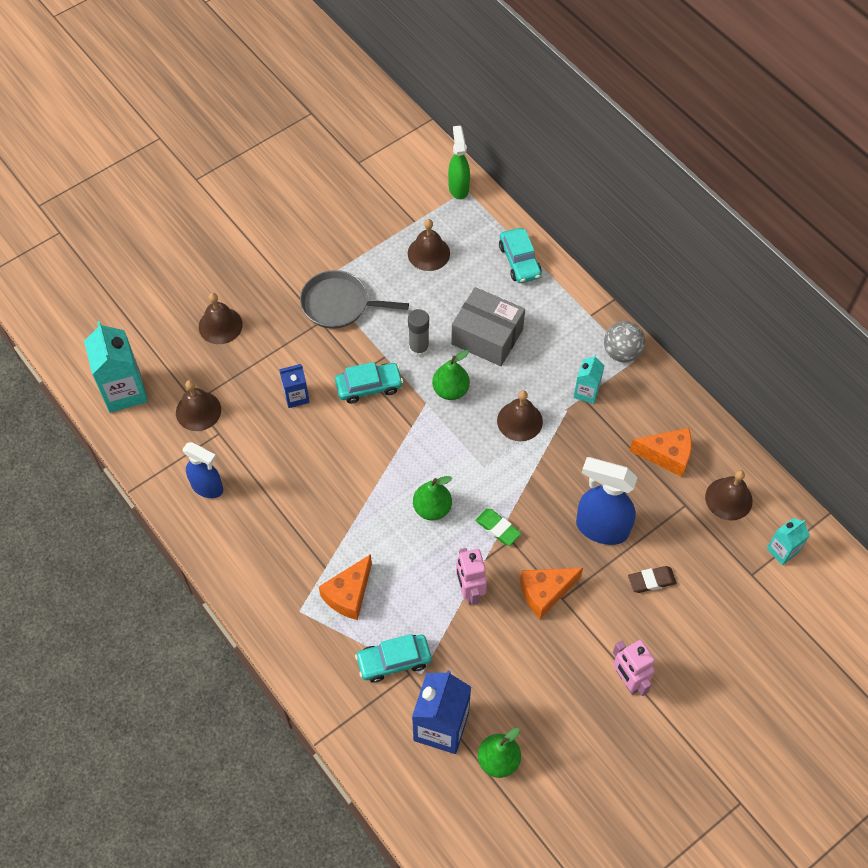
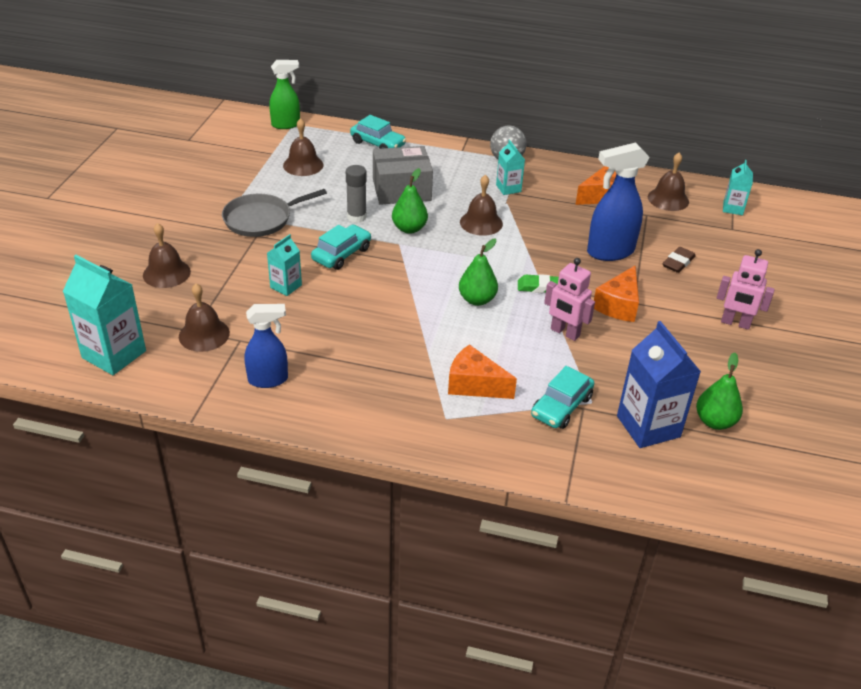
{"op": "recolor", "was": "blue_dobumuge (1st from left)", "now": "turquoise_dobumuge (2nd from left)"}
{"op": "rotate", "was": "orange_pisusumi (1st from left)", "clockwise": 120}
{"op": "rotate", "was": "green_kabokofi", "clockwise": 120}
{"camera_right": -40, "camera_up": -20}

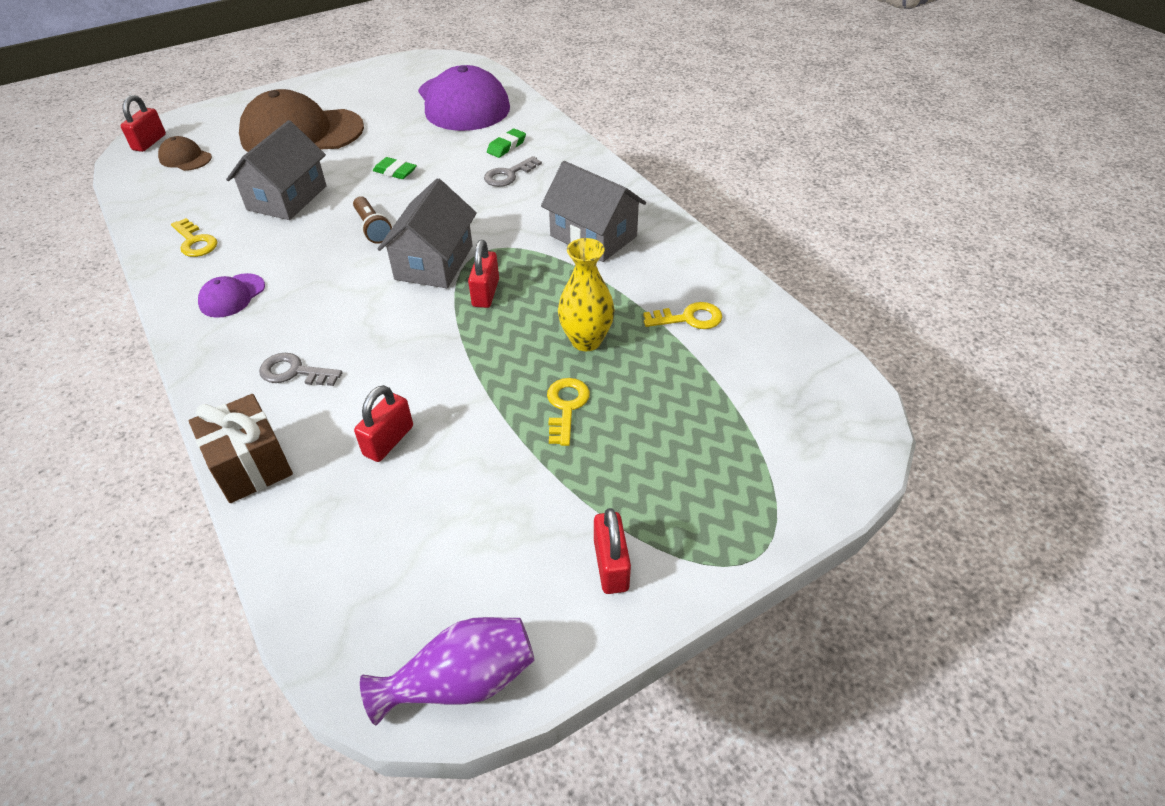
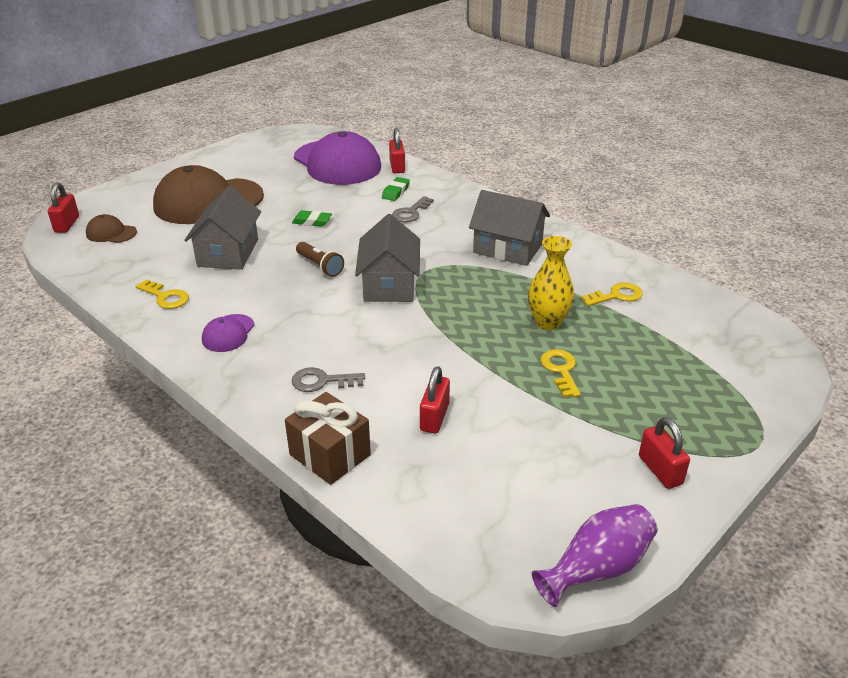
{"op": "move", "was": "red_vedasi (3rd from left in the first image)", "now": "red_vedasi (2nd from left)"}
{"camera_right": -15, "camera_up": -10}

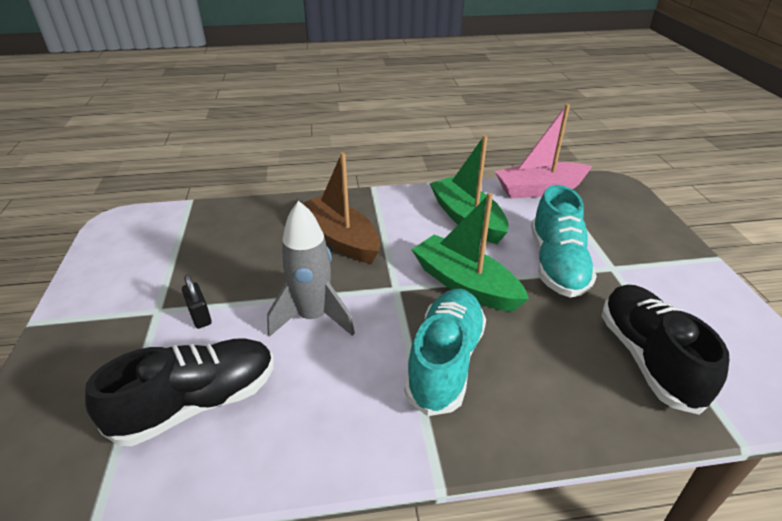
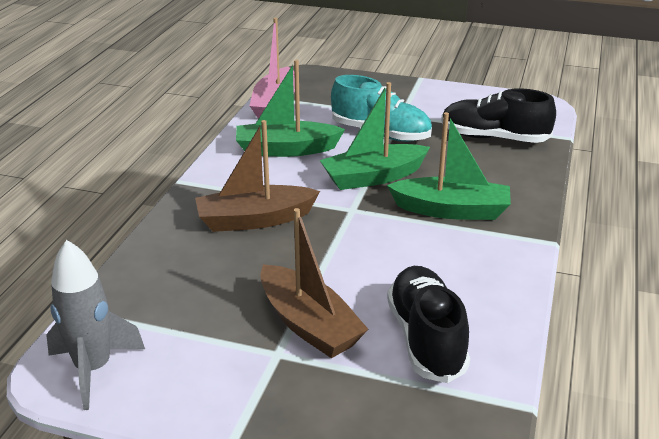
{"op": "replace", "was": "black_vedasi", "now": "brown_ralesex (2nd from left)"}
{"op": "move", "was": "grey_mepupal"}
{"op": "replace", "was": "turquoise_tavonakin (1st from left)", "now": "green_ralesex (3rd from left)"}
{"camera_right": -65, "camera_up": -5}

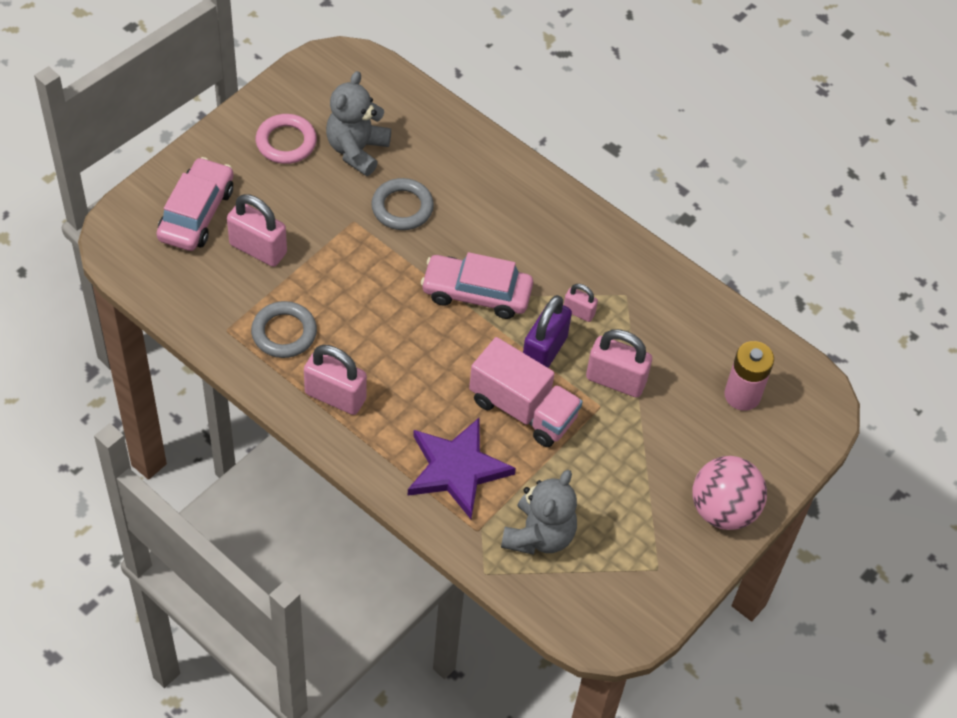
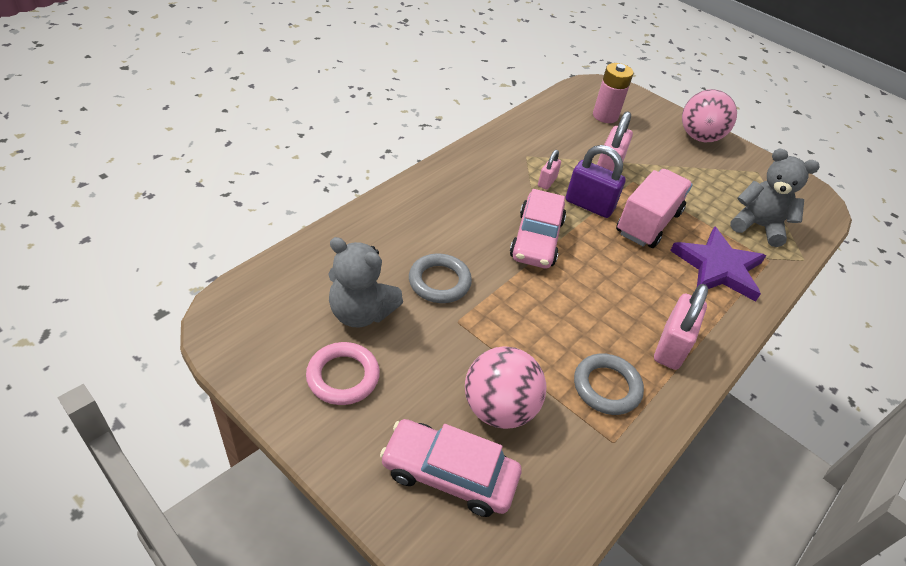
{"op": "replace", "was": "pink_vedasi (1st from left)", "now": "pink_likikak (1st from left)"}
{"camera_right": -90, "camera_up": -10}

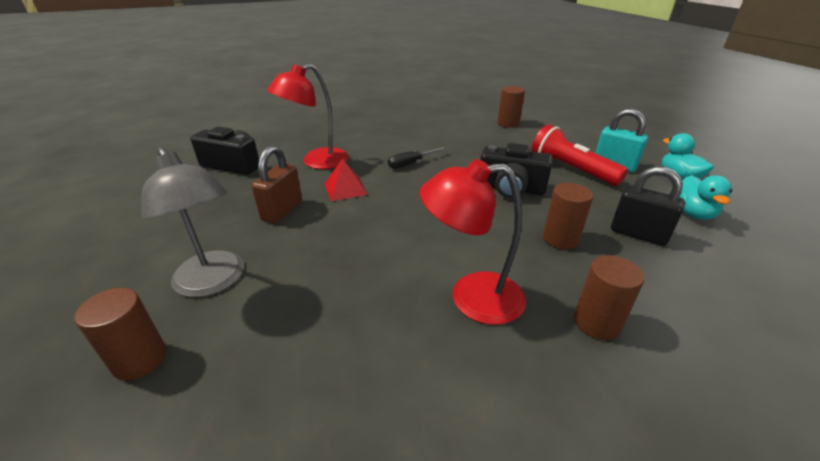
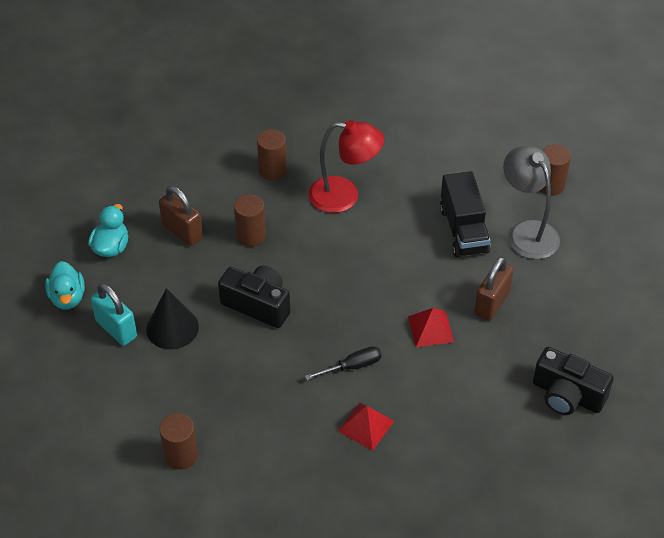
{"op": "delete", "was": "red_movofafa (1st from left)"}
{"op": "replace", "was": "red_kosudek", "now": "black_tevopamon"}
{"op": "recolor", "was": "black_vedasi", "now": "brown_vedasi (1st from left)"}
{"op": "insert", "now": "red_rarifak (1st from left)"}
{"op": "insert", "now": "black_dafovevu"}
{"camera_right": -170, "camera_up": 15}

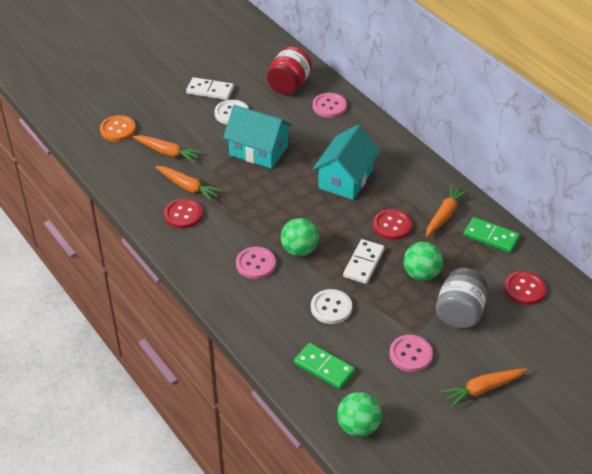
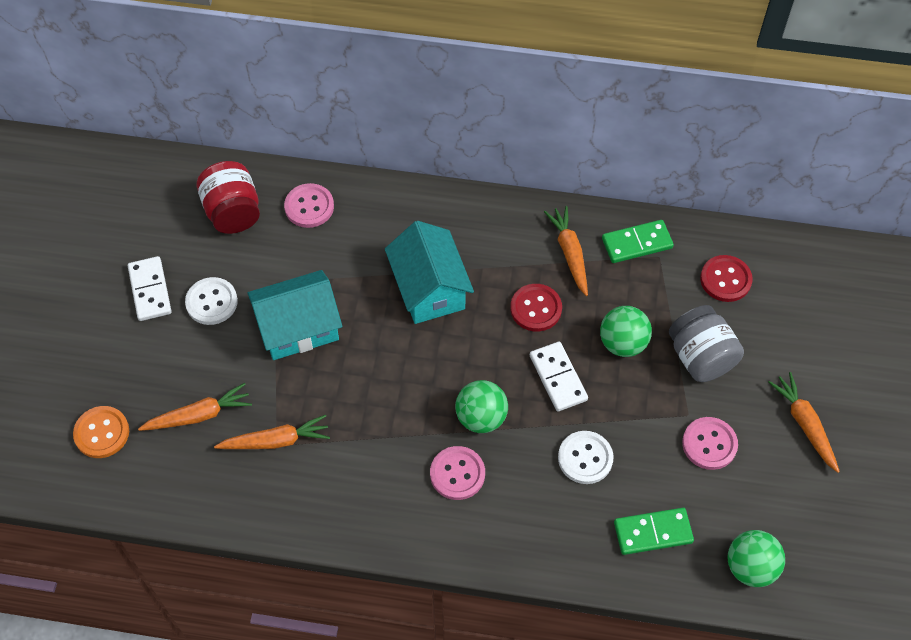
{"op": "delete", "was": "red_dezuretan (1st from left)"}
{"op": "rotate", "was": "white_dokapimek (1st from left)", "clockwise": -75}
{"op": "rotate", "was": "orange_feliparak (4th from left)", "clockwise": 135}
{"camera_right": -45, "camera_up": 15}

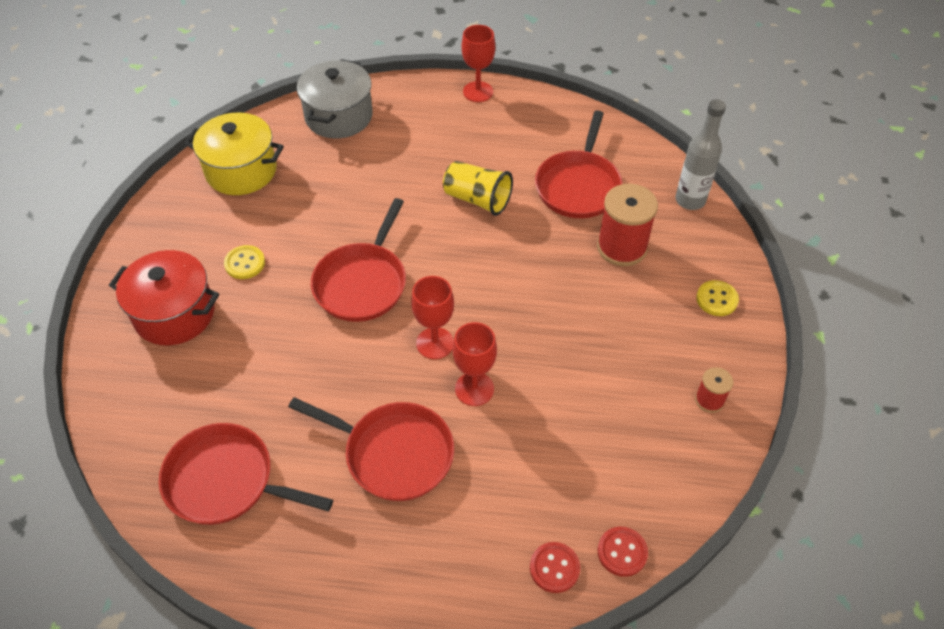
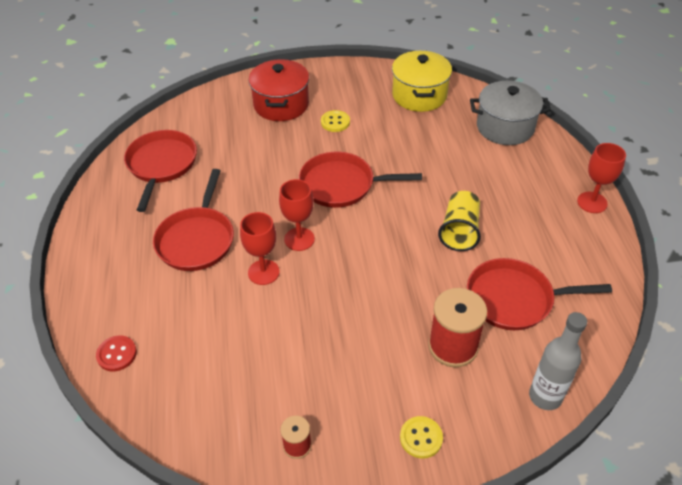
{"op": "delete", "was": "red_dezuretan (2nd from left)"}
{"camera_right": 75, "camera_up": -5}

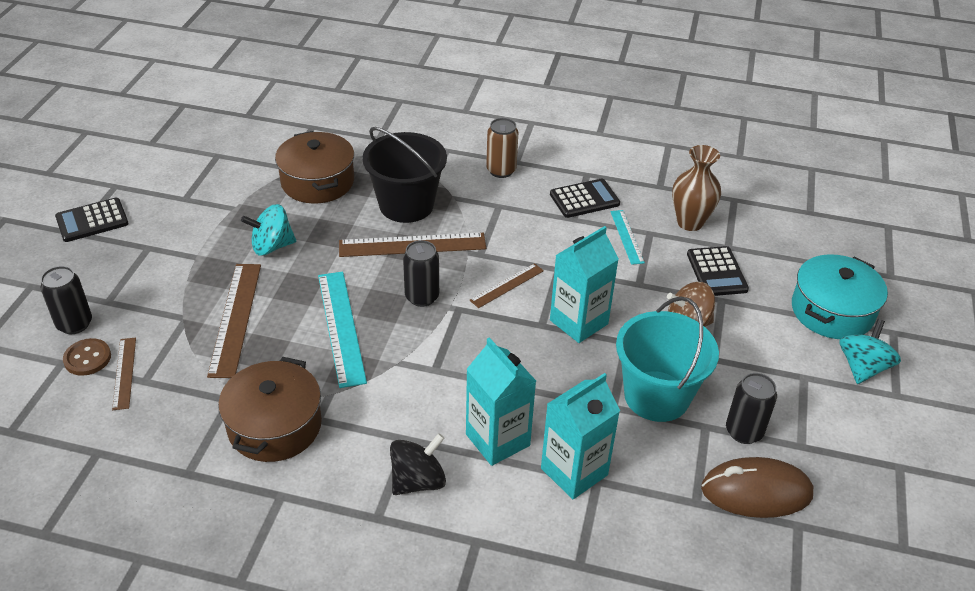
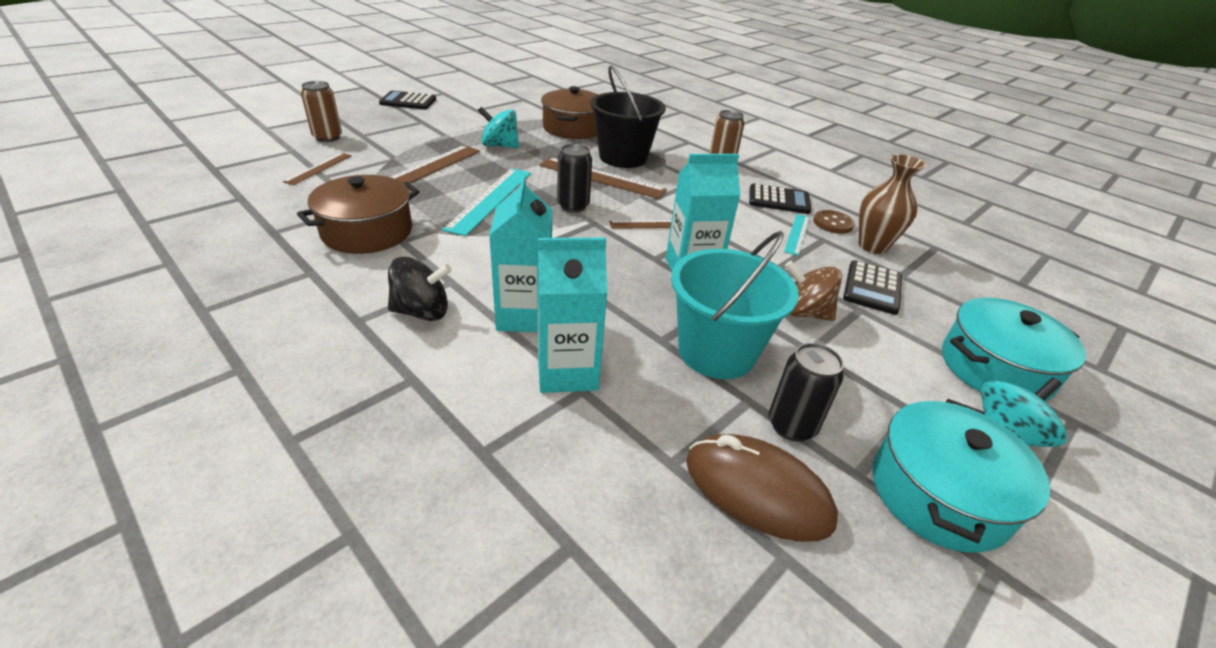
{"op": "recolor", "was": "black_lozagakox (1st from left)", "now": "brown_lozagakox (1st from left)"}
{"op": "move", "was": "brown_dezuretan"}
{"op": "insert", "now": "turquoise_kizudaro (1st from left)"}
{"camera_right": 30, "camera_up": -5}

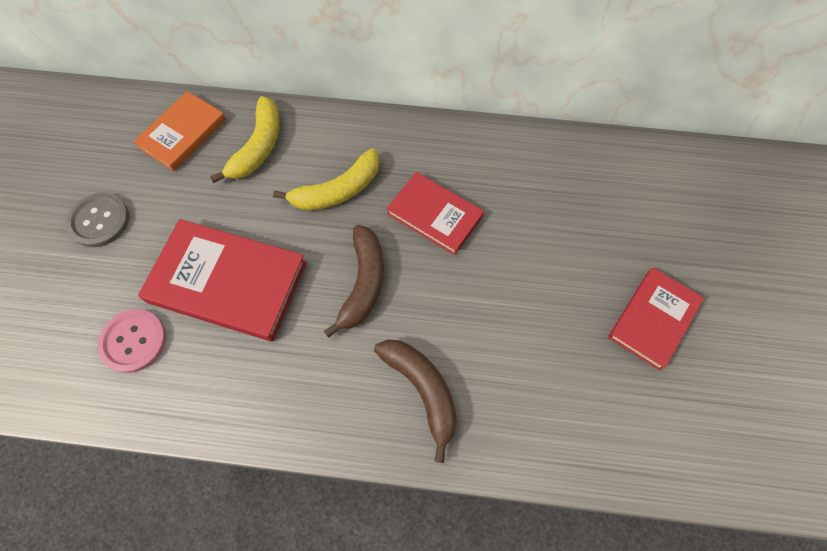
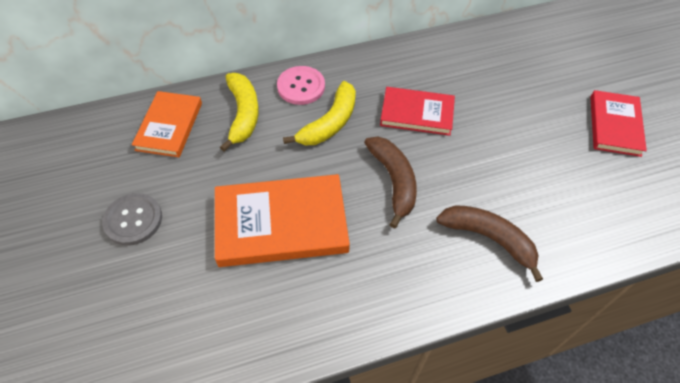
{"op": "move", "was": "pink_dezuretan"}
{"op": "recolor", "was": "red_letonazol (1st from left)", "now": "orange_letonazol (2nd from left)"}
{"camera_right": -25, "camera_up": -10}

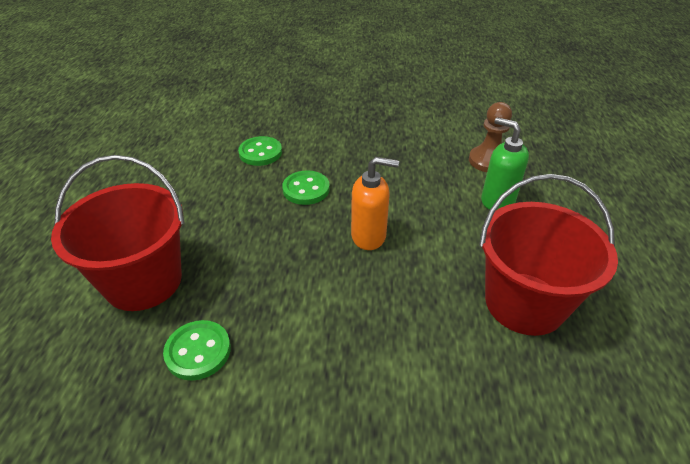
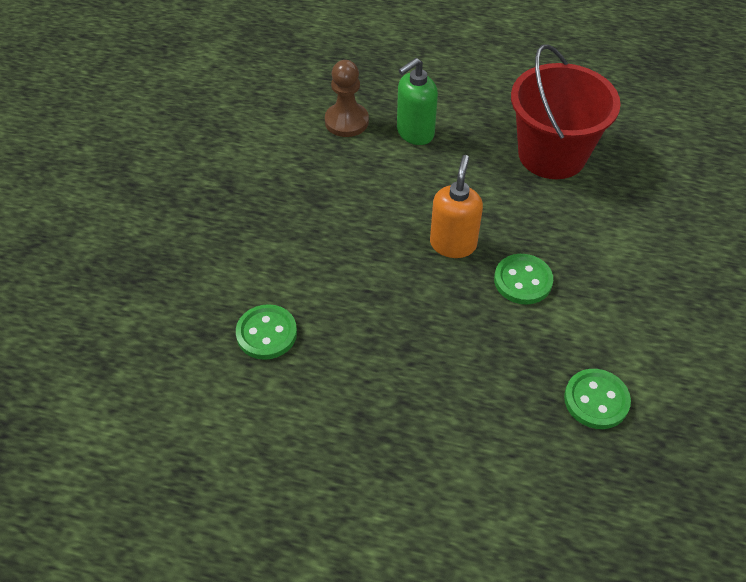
{"op": "delete", "was": "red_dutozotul (1st from left)"}
{"op": "move", "was": "green_dezuretan (3rd from left in the first image)", "now": "green_dezuretan (2nd from left)"}
{"camera_right": -80, "camera_up": 10}

